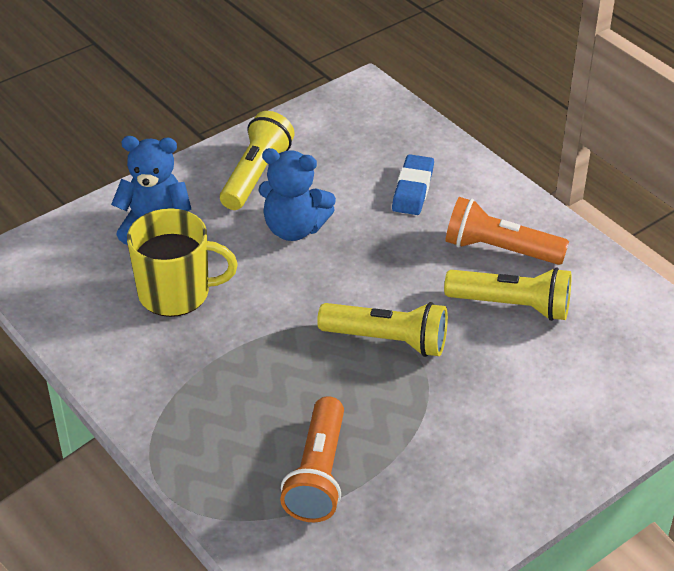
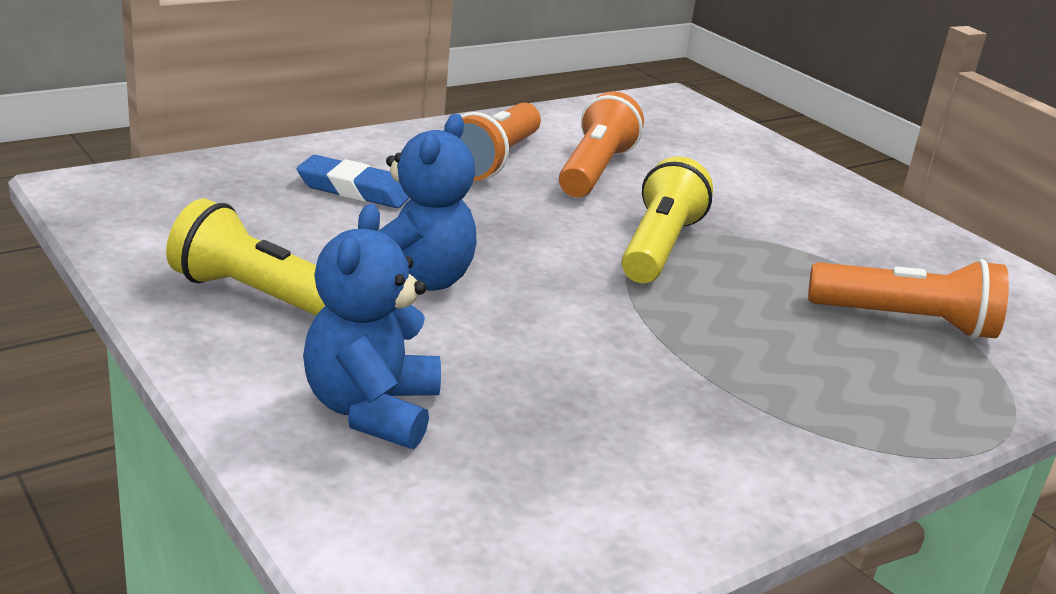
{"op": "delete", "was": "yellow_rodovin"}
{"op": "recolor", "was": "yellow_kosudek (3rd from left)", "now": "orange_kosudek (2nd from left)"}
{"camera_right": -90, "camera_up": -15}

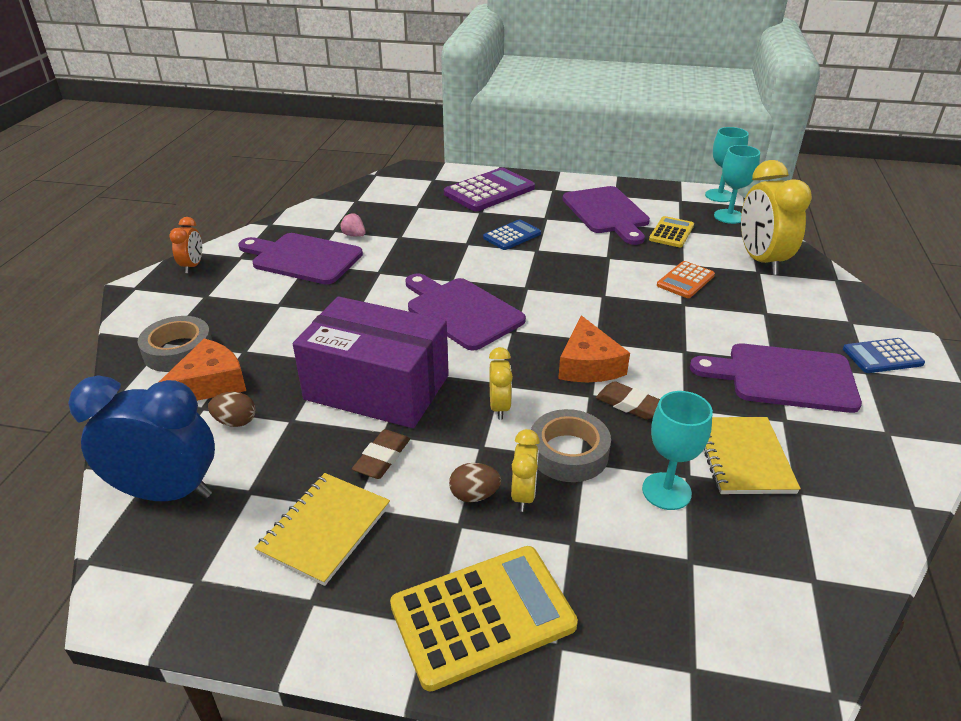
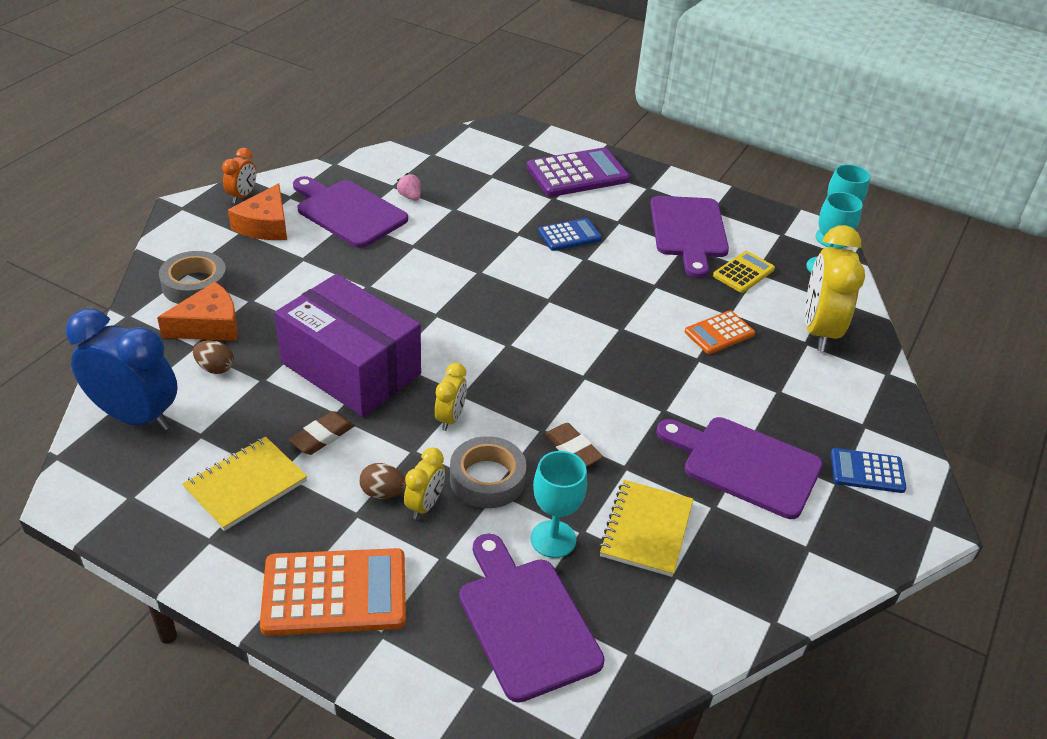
{"op": "recolor", "was": "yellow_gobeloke (1st from left)", "now": "orange_gobeloke (1st from left)"}
{"op": "move", "was": "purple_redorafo (2nd from left)"}
{"op": "move", "was": "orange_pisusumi (2nd from left)"}
{"camera_right": 15, "camera_up": 5}

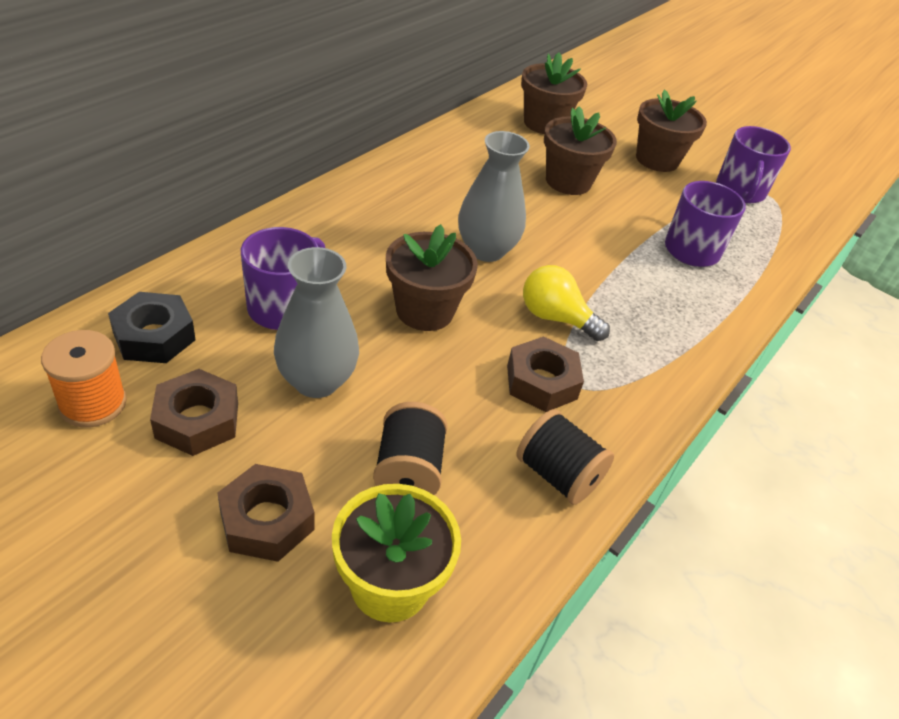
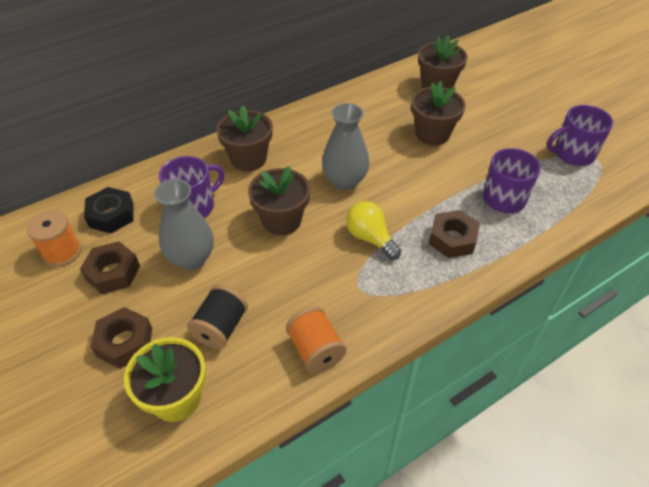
{"op": "move", "was": "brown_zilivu (3rd from left)"}
{"op": "recolor", "was": "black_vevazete (2nd from left)", "now": "orange_vevazete (2nd from left)"}
{"op": "move", "was": "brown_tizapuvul (4th from left in the first image)", "now": "brown_tizapuvul (1st from left)"}
{"op": "rotate", "was": "purple_rodovin (3rd from left)", "clockwise": 45}
{"camera_right": 25, "camera_up": 5}

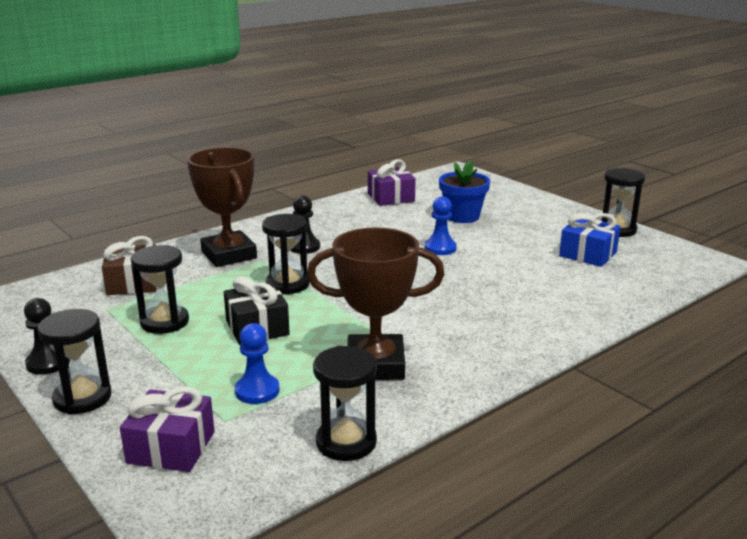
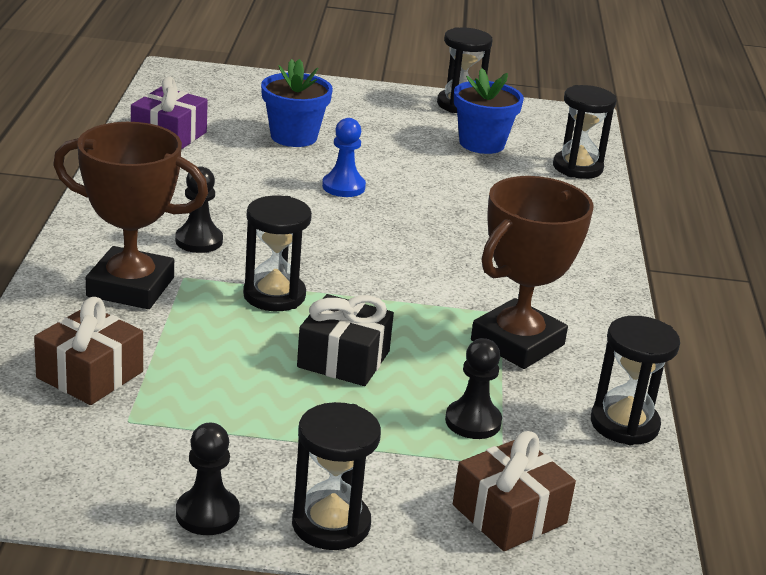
{"op": "recolor", "was": "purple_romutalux (1st from left)", "now": "brown_romutalux (2nd from left)"}
{"op": "move", "was": "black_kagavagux (2nd from left in the first image)", "now": "black_kagavagux (4th from left)"}
{"op": "recolor", "was": "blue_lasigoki (1st from left)", "now": "black_lasigoki (3rd from left)"}
{"op": "replace", "was": "blue_romutalux", "now": "blue_tizapuvul (2nd from left)"}
{"camera_right": -50, "camera_up": 5}

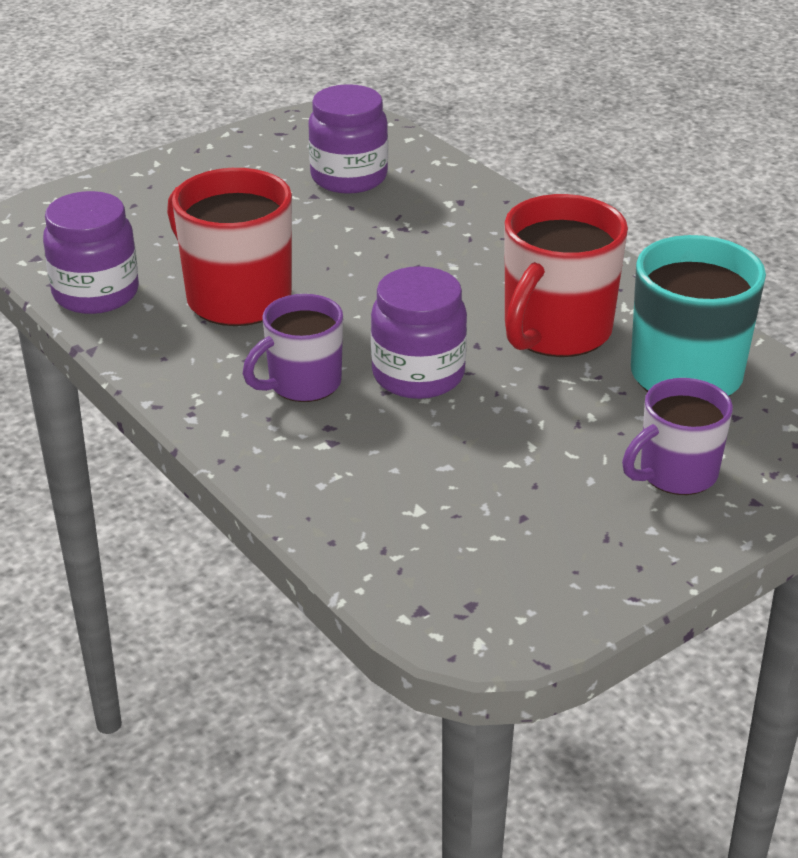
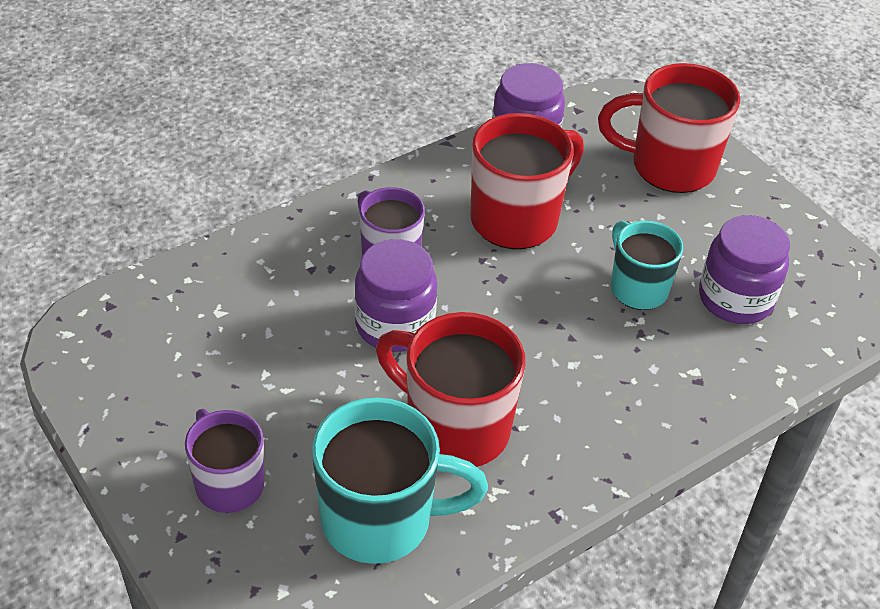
{"op": "insert", "now": "red_rodovin (3rd from left)"}
{"op": "insert", "now": "turquoise_rodovin (2nd from left)"}
{"camera_right": 90, "camera_up": 10}

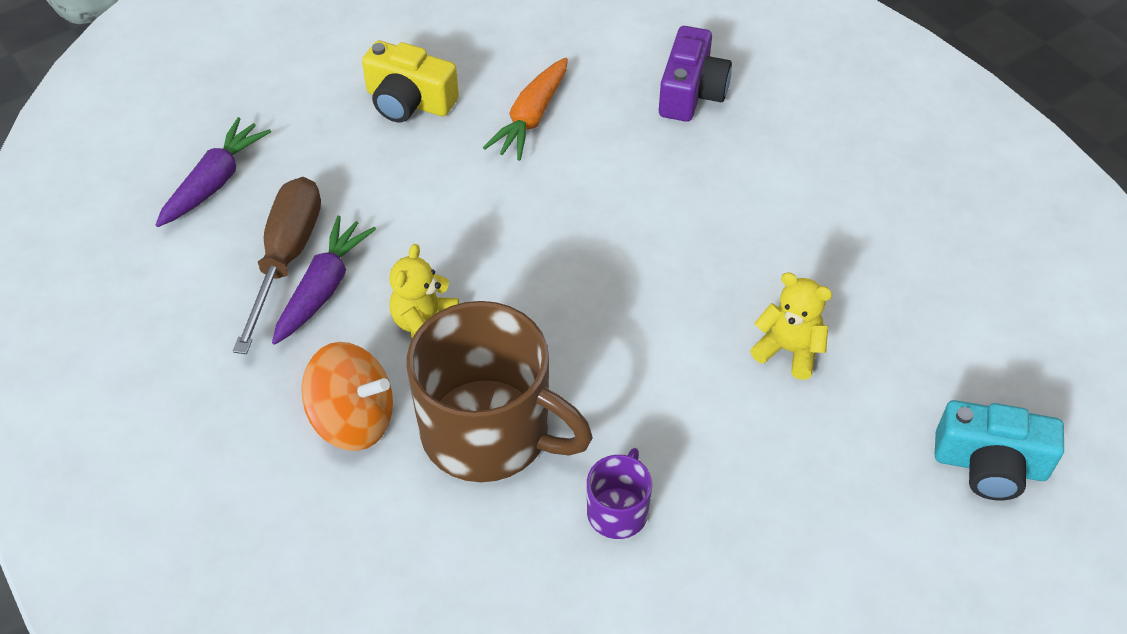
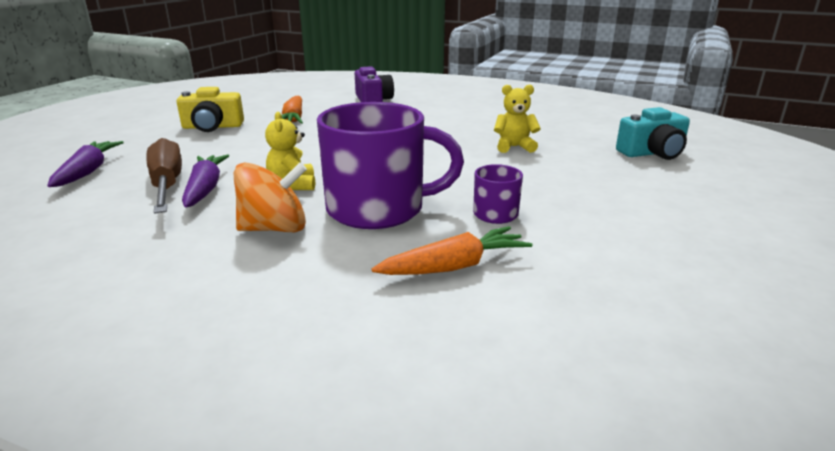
{"op": "recolor", "was": "brown_rodovin", "now": "purple_rodovin (1st from left)"}
{"op": "insert", "now": "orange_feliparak (2nd from left)"}
{"camera_right": -30, "camera_up": -25}

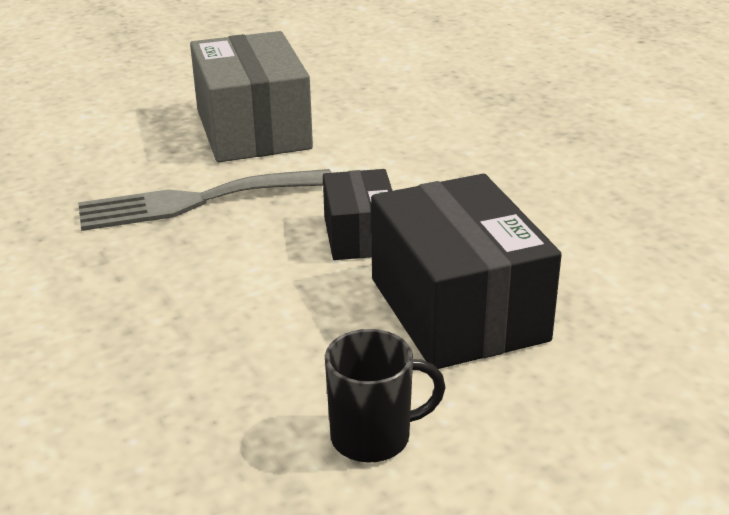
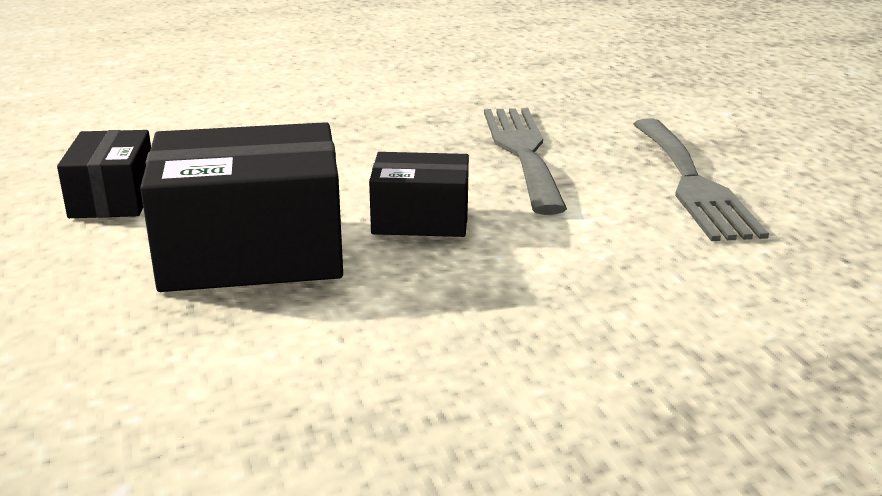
{"op": "replace", "was": "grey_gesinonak", "now": "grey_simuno (2nd from left)"}
{"op": "replace", "was": "black_rodovin", "now": "black_gesinonak (1st from left)"}
{"camera_right": 100, "camera_up": -5}

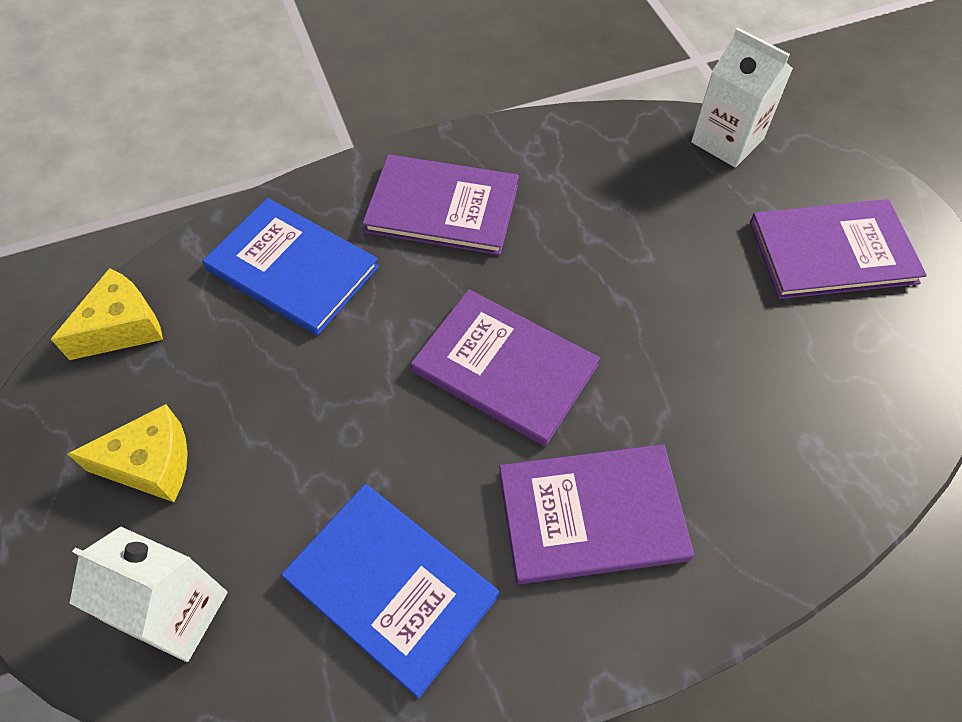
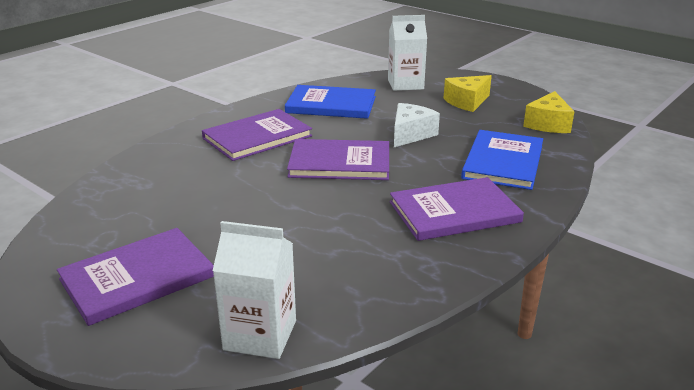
{"op": "rotate", "was": "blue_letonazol (1st from left in the first image)", "clockwise": -75}
{"op": "insert", "now": "white_pisusumi"}
{"camera_right": 150, "camera_up": -30}

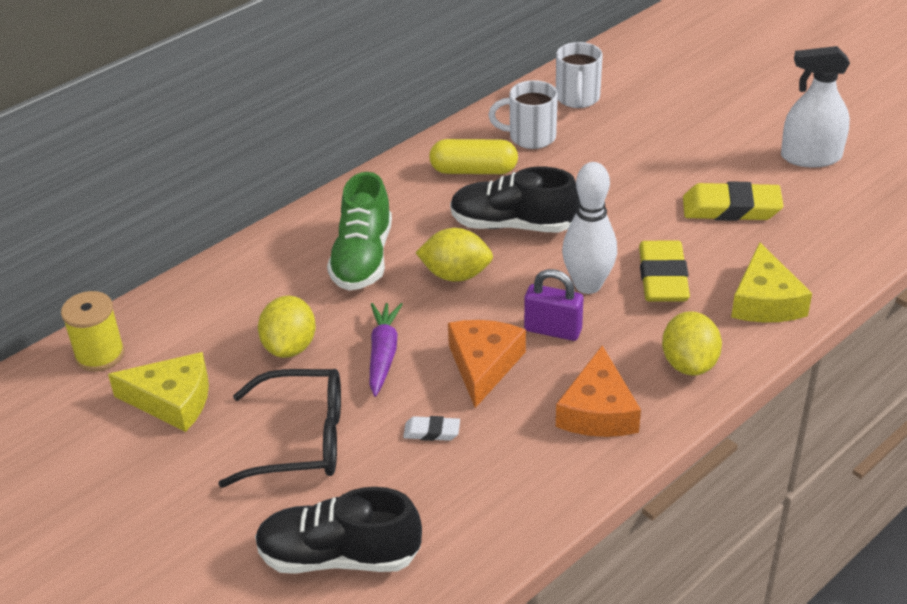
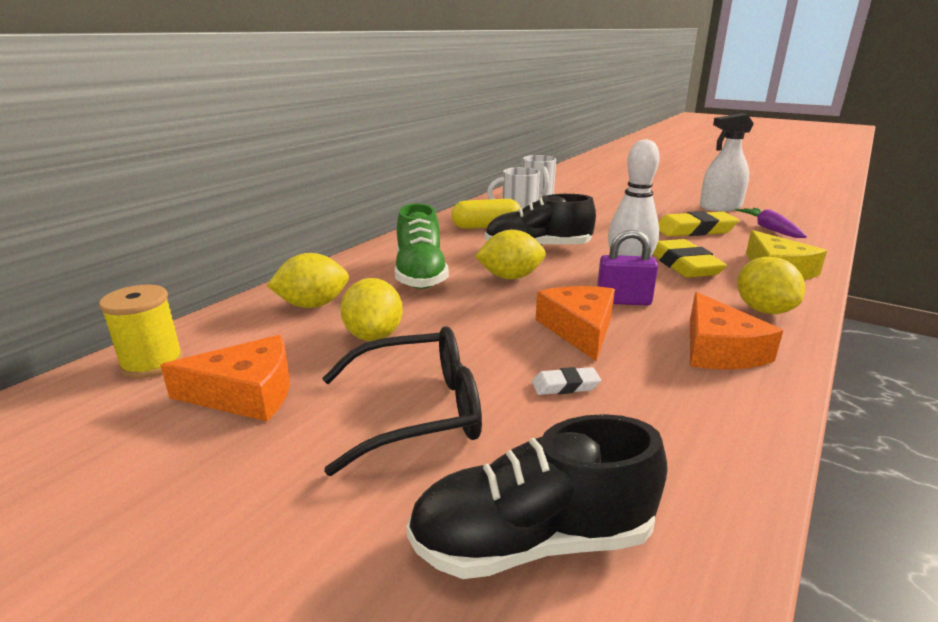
{"op": "recolor", "was": "yellow_pisusumi (1st from left)", "now": "orange_pisusumi (1st from left)"}
{"op": "move", "was": "purple_feliparak"}
{"op": "insert", "now": "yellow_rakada (1st from left)"}
{"camera_right": -15, "camera_up": -15}

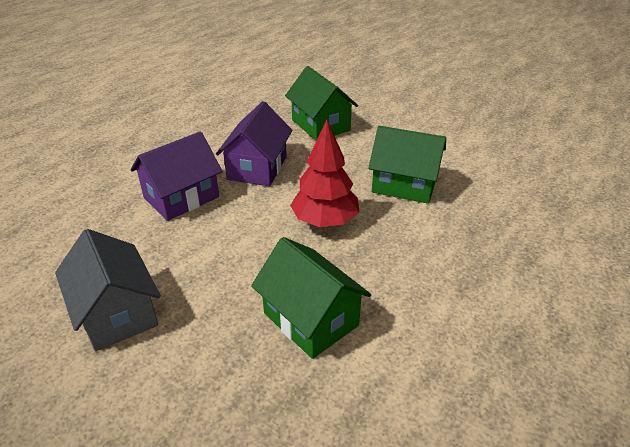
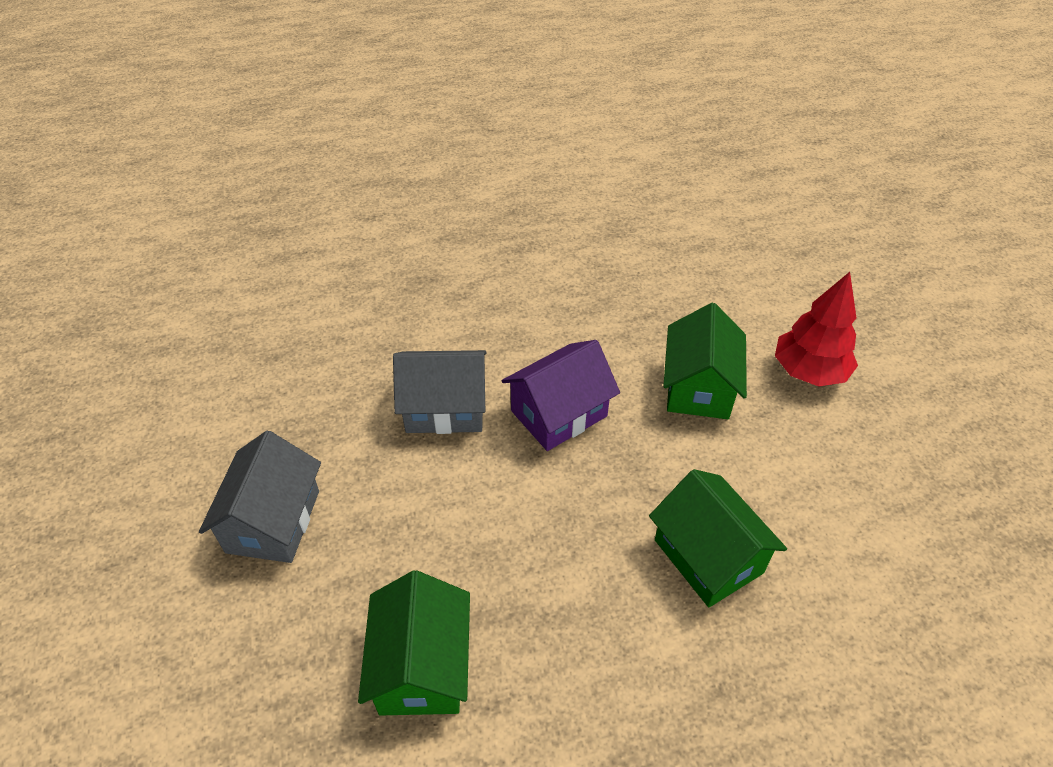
{"op": "recolor", "was": "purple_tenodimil (1st from left)", "now": "grey_tenodimil (2nd from left)"}
{"op": "move", "was": "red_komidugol"}
{"camera_right": 40, "camera_up": 10}

